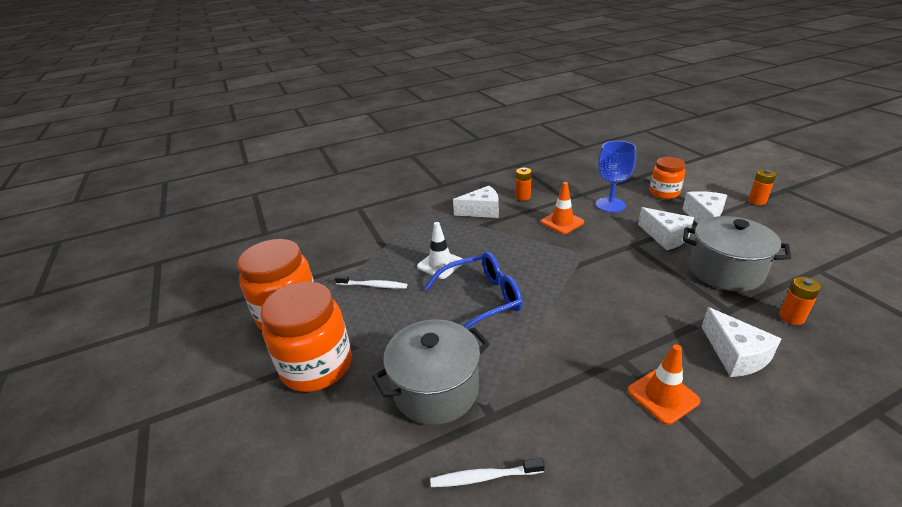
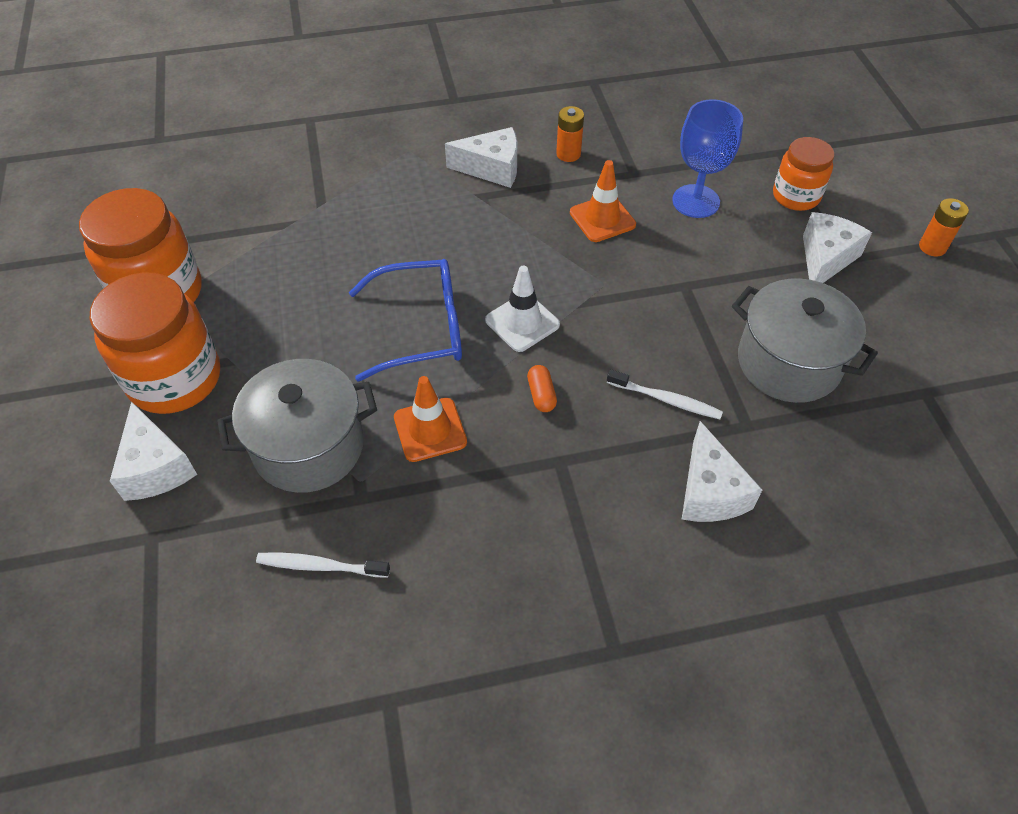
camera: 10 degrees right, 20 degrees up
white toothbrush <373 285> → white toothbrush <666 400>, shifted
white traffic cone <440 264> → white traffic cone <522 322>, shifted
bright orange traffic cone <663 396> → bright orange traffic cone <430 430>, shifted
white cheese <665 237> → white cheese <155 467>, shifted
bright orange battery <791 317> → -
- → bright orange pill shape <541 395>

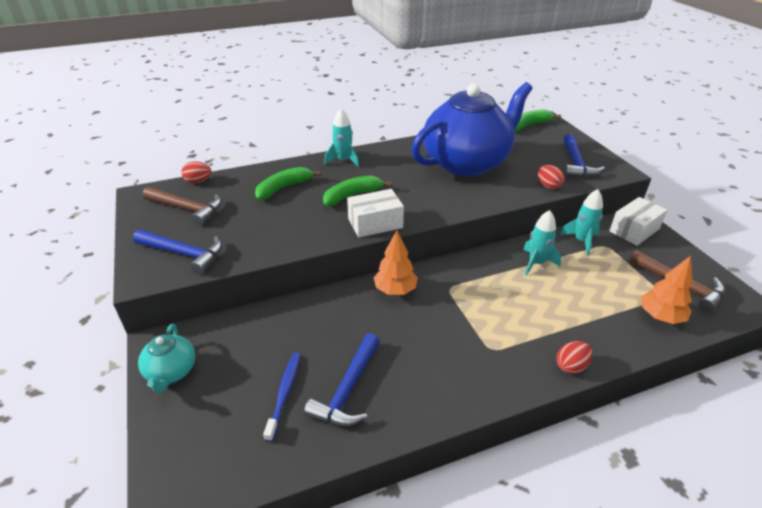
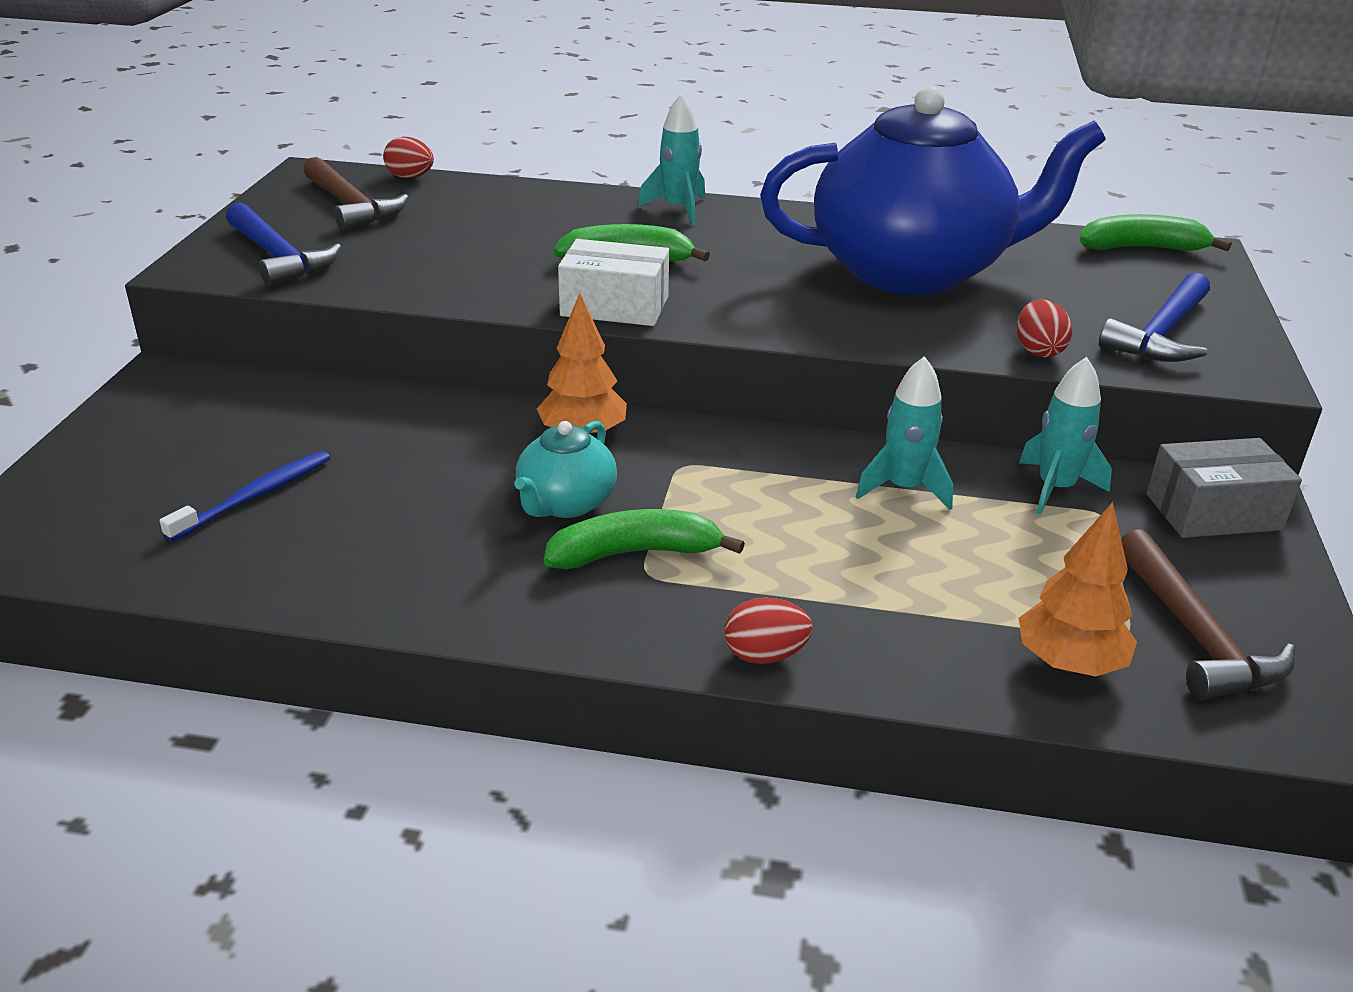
camera: 30 degrees right, 5 degrees down
turquoise tea pot <171 372> → turquoise tea pot <566 503>, shifted
leaf-green banana <283 188> → leaf-green banana <635 553>, shifted
cobalt hammer <348 390> → -
white box <634 230> → grey box <1213 512>

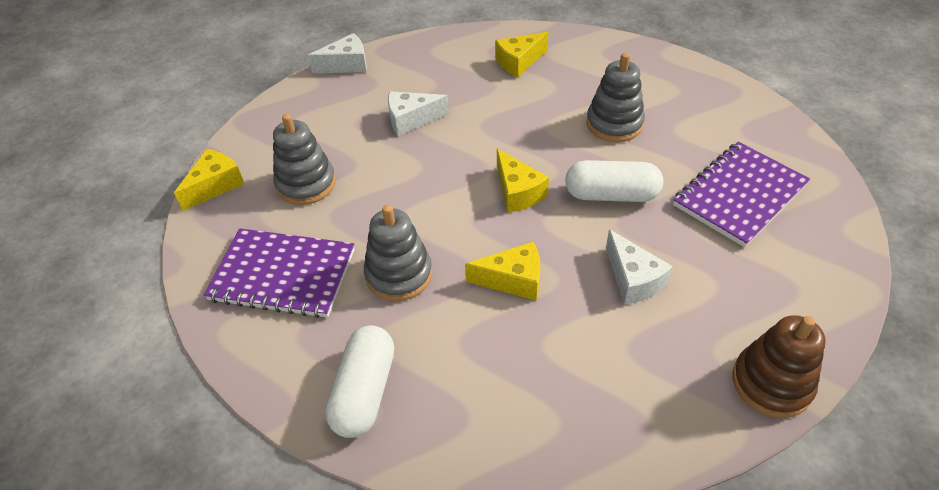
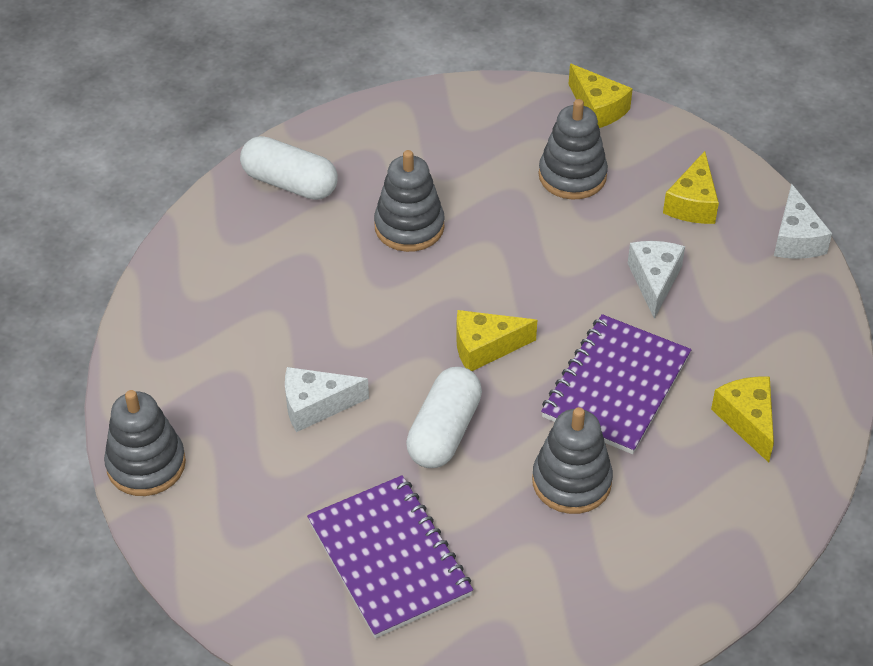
camera: 105 degrees right, 0 degrees up
violet exercise book <283 275> → violet exercise book <616 386>, shifted
golden cheese <513 280> → golden cheese <692 203>, shifted
dark brown stacking toy <771 383> → grey stacking toy <146 464>

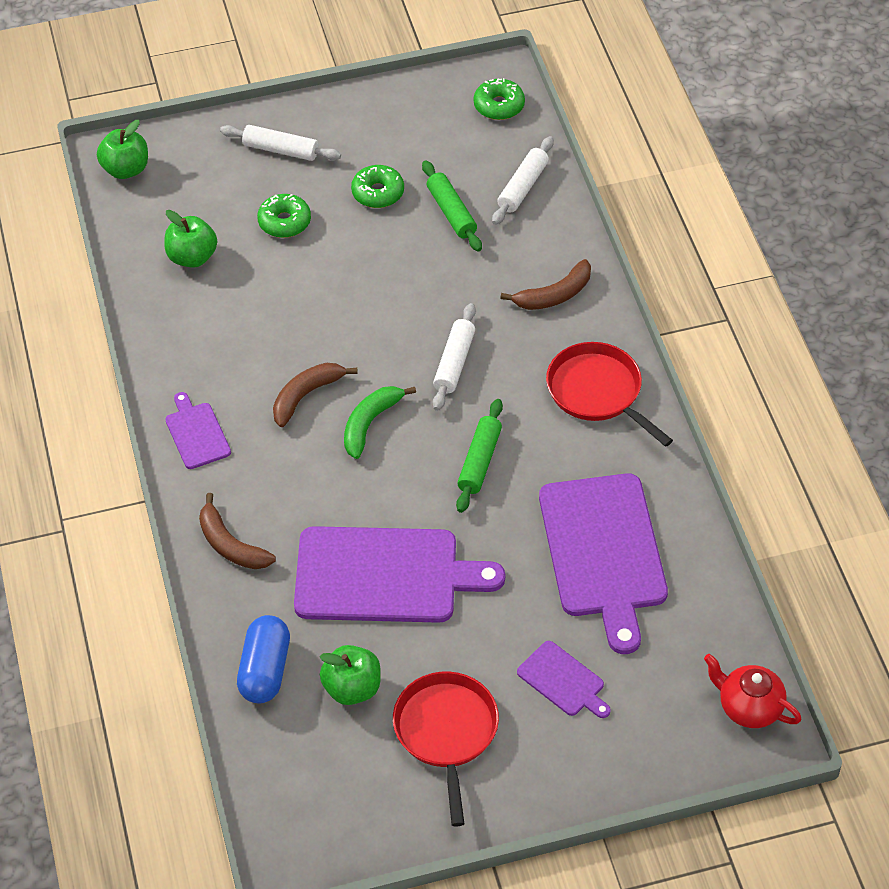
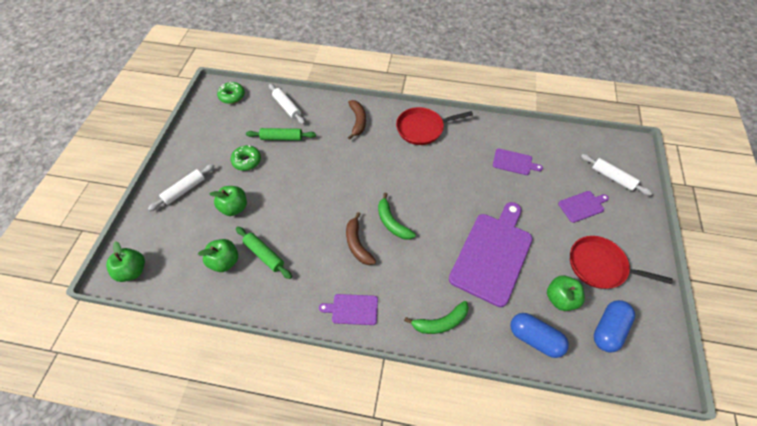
camera: 65 degrees left, 5 degrees up
dark brown banana <230 545> → leaf-green banana <440 322>
leaf-green glazed donut <284 222> → leaf-green toy apple <234 208>
white rolling pin <454 363> → white rolling pin <612 177>, shifted
leaf-green rolling pin <479 461> → leaf-green rolling pin <264 254>, shifted
violet cutting board <603 552> → violet cutting board <514 162>, x0.47
scarlet tea pot <749 707> → -
- → cobalt pill shape <608 329>

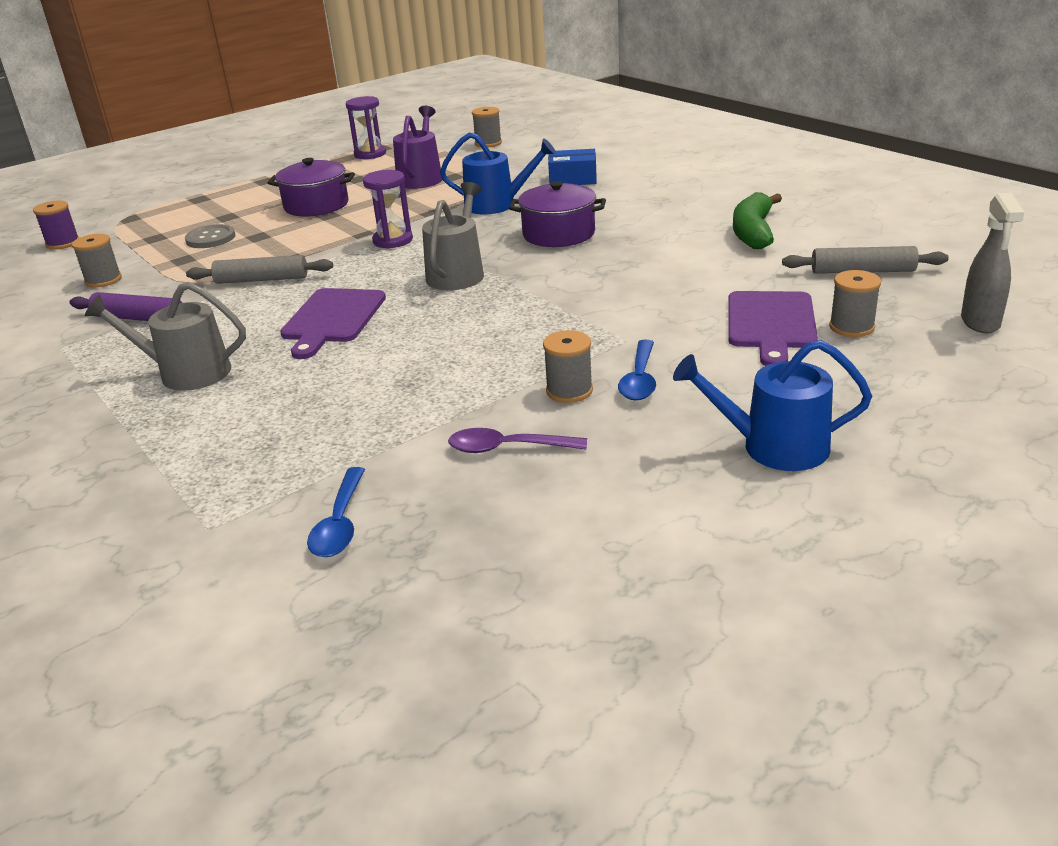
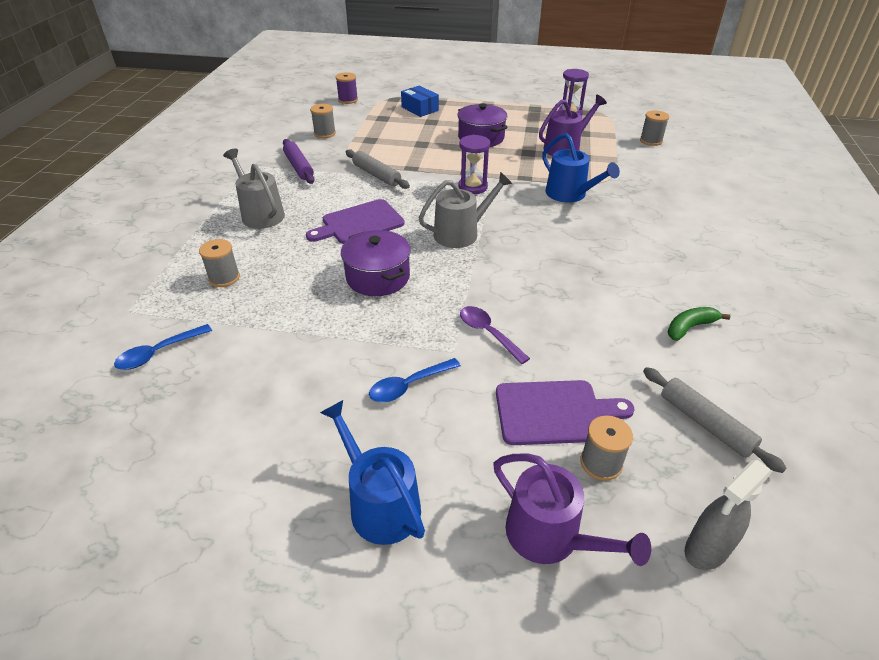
camera: 45 degrees right, 10 degrees up
grey shirt button <210 238> → -
violet tablespoon <507 448> → violet tablespoon <488 333>, shifted
violet stockpot <558 234> → violet stockpot <378 277>, shifted
grey spool <569 391> → grey spool <224 278>, shifted
cobalt box <573 179> → cobalt box <420 109>, shifted
violet cutting board <771 324> → violet cutting board <554 412>, 150 degrees counterclockwise
leaf-green banana <753 232> → leaf-green banana <689 327>, x0.65
- → violet watering can <550 536>

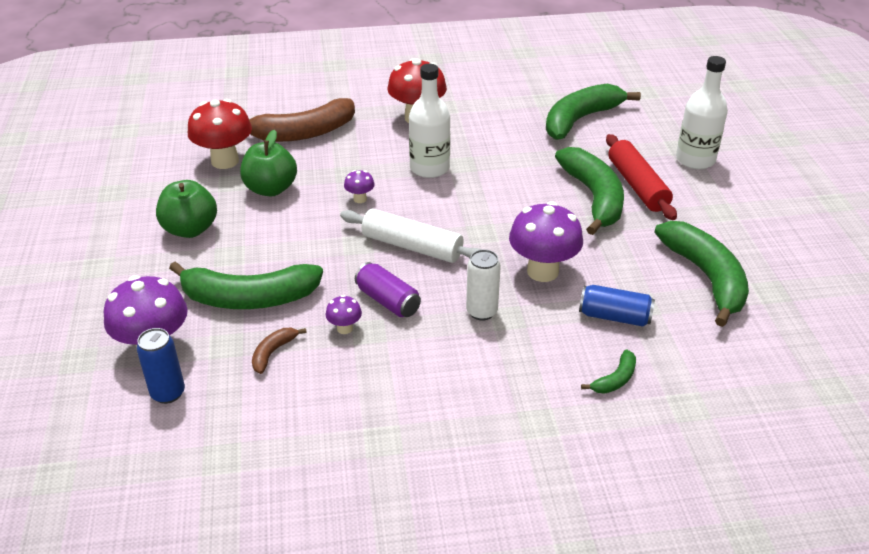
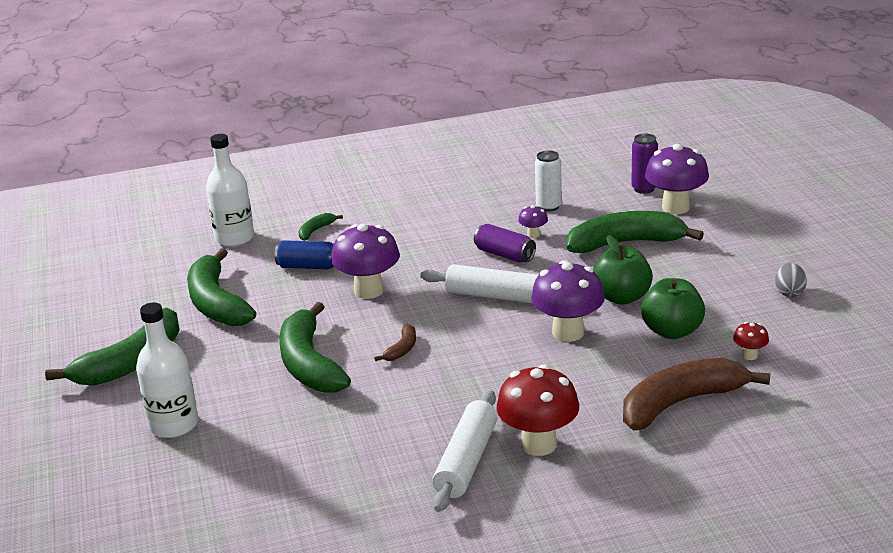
camera: 175 degrees right, 10 degrees down
cobalt soda can <168 393> → violet soda can <644 189>
leaf-green toy apple <190 229> → leaf-green toy apple <621 297>, shifted
scarlet toadstool <225 161> → scarlet toadstool <749 355>, x0.46
dark brown banana <273 352> → dark brown banana <402 349>, shifted
violet toadstool <360 199> → violet toadstool <568 332>, x2.16
white flask <429 168> → white flask <234 238>, shifted
white soda can <481 312> → white soda can <548 206>, shifted
leaf-green banana <580 120> → leaf-green banana <131 362>, shifted
scarlet rolling pin <637 185> → -
- → white rolling pin <467 461>
- → grey toy egg <789 292>

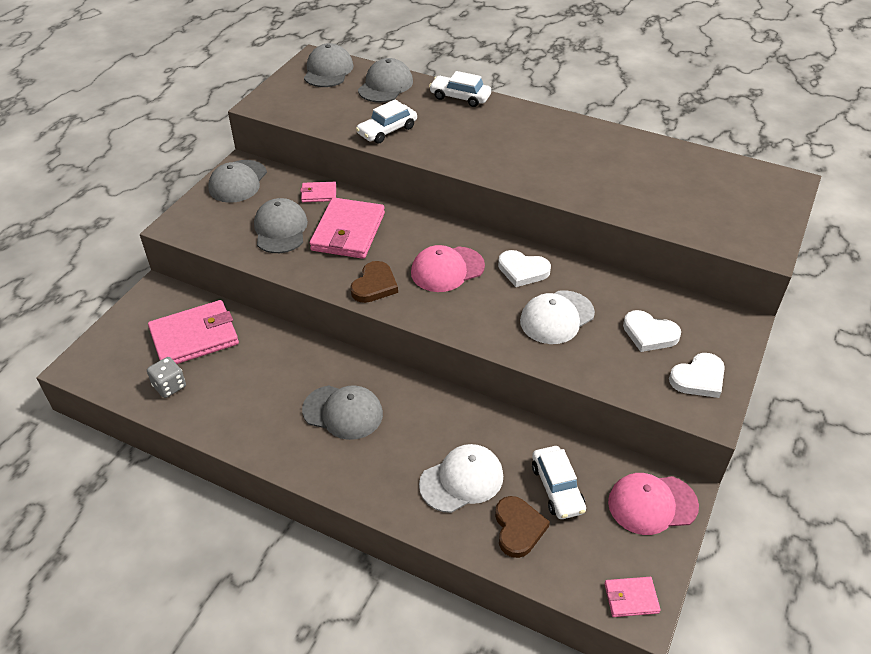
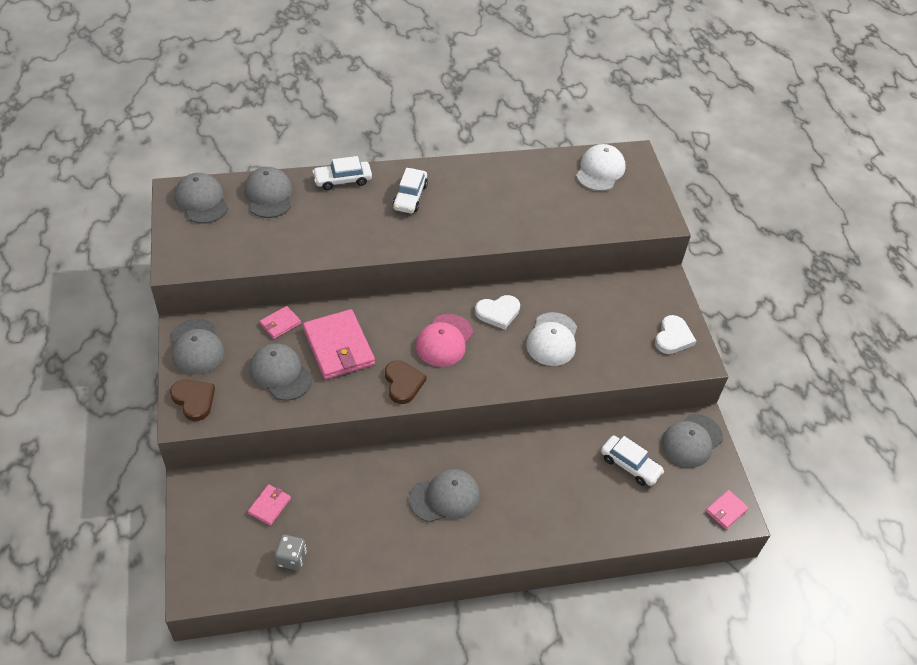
camera: 40 degrees left, 5 degrees up
rose-pink billfold <194 337> → rose-pink billfold <269 506>, x0.49
white automobile <387 130> → white automobile <410 196>, shifted
white baseball cap <462 480> → white baseball cap <600 170>, shifted
dark brown love heart <518 528> → dark brown love heart <194 400>, shifted
rose-pink baseball cap <652 504> → grey baseball cap <691 441>
white love heart <649 334> → -

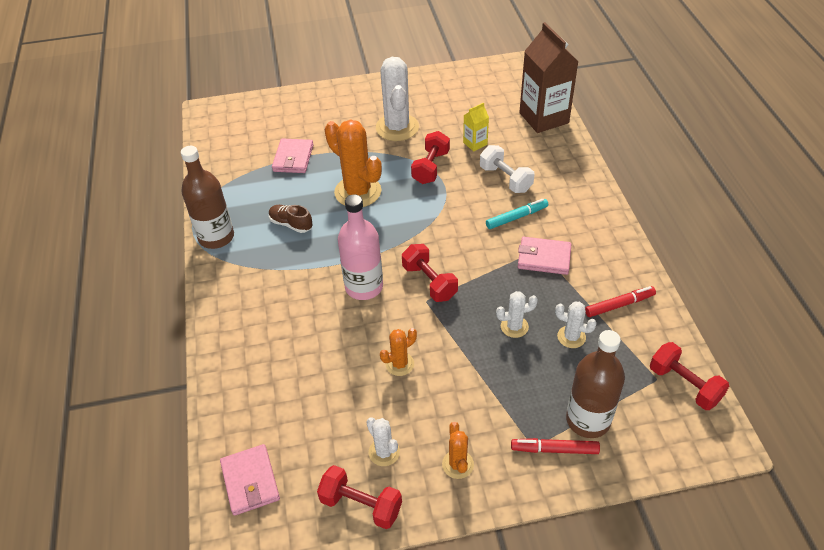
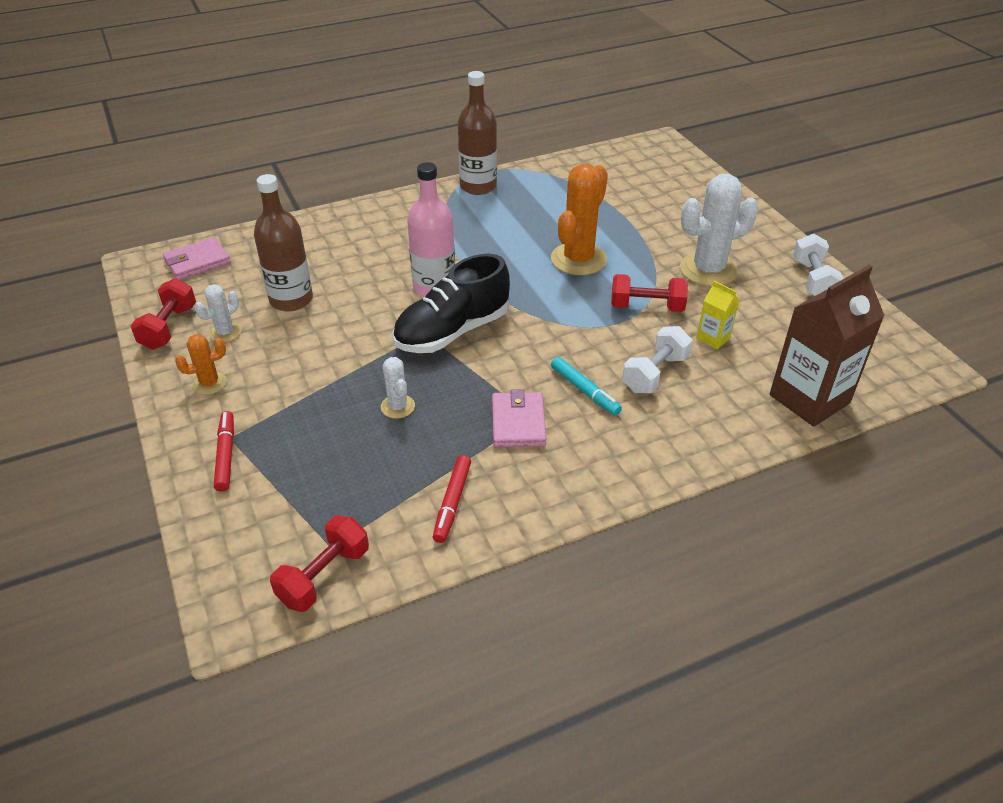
camera: 75 degrees right, 5 degrees down
dark brown sneaker <291 224> → -
rose-pink billfold <293 158> → -
bright orange prickly plant <400 364> → -
scarlet hand weight <429 282> → black sneaker <452 332>
white prickly plant <571 337> → -
dark brown flask <588 420> → dark brown flask <291 300>, shifted
scarlet marker pen <619 305> → scarlet marker pen <452 503>, 45 degrees clockwise
- → white hand weight <813 280>

